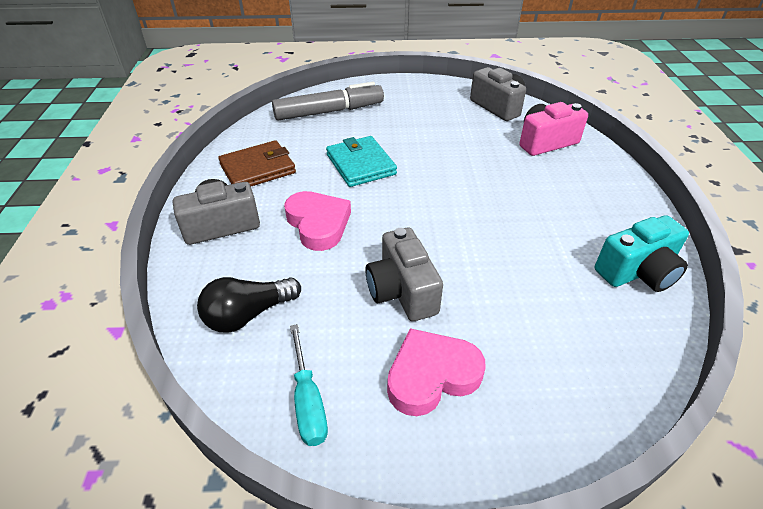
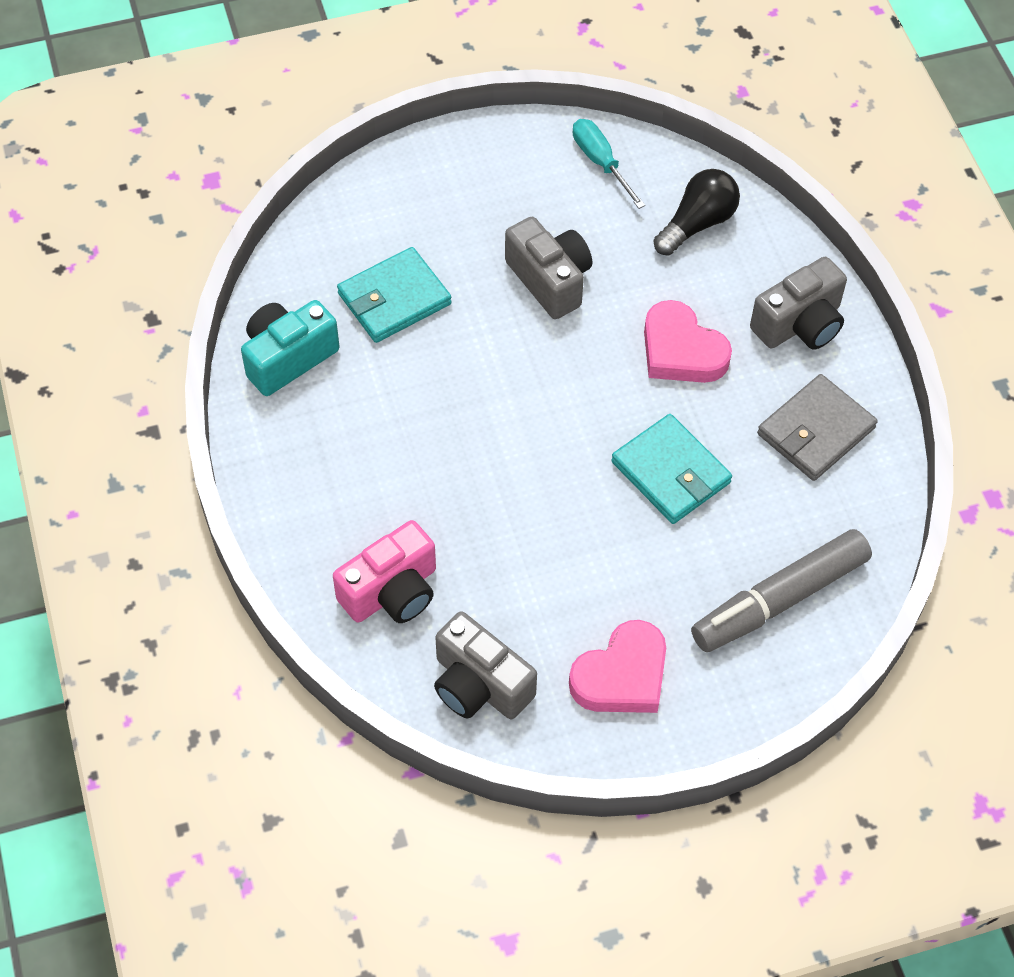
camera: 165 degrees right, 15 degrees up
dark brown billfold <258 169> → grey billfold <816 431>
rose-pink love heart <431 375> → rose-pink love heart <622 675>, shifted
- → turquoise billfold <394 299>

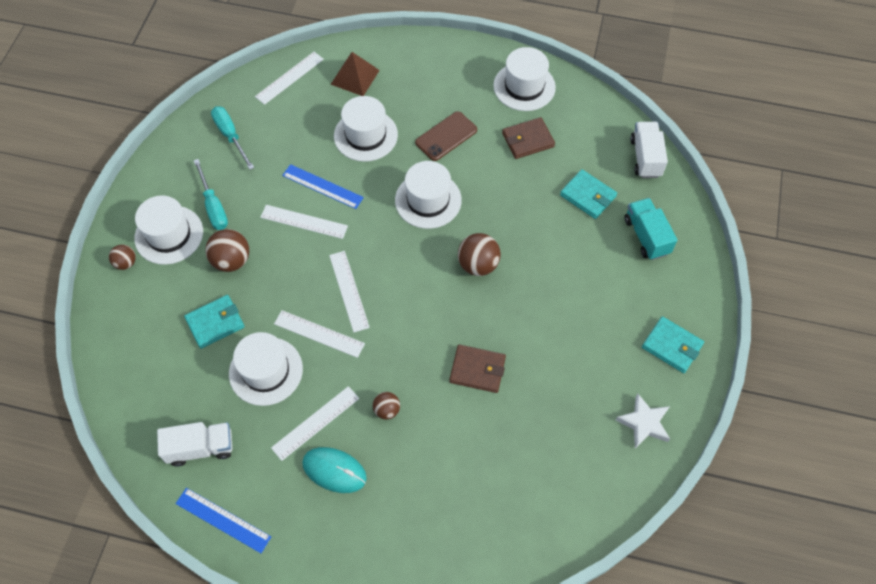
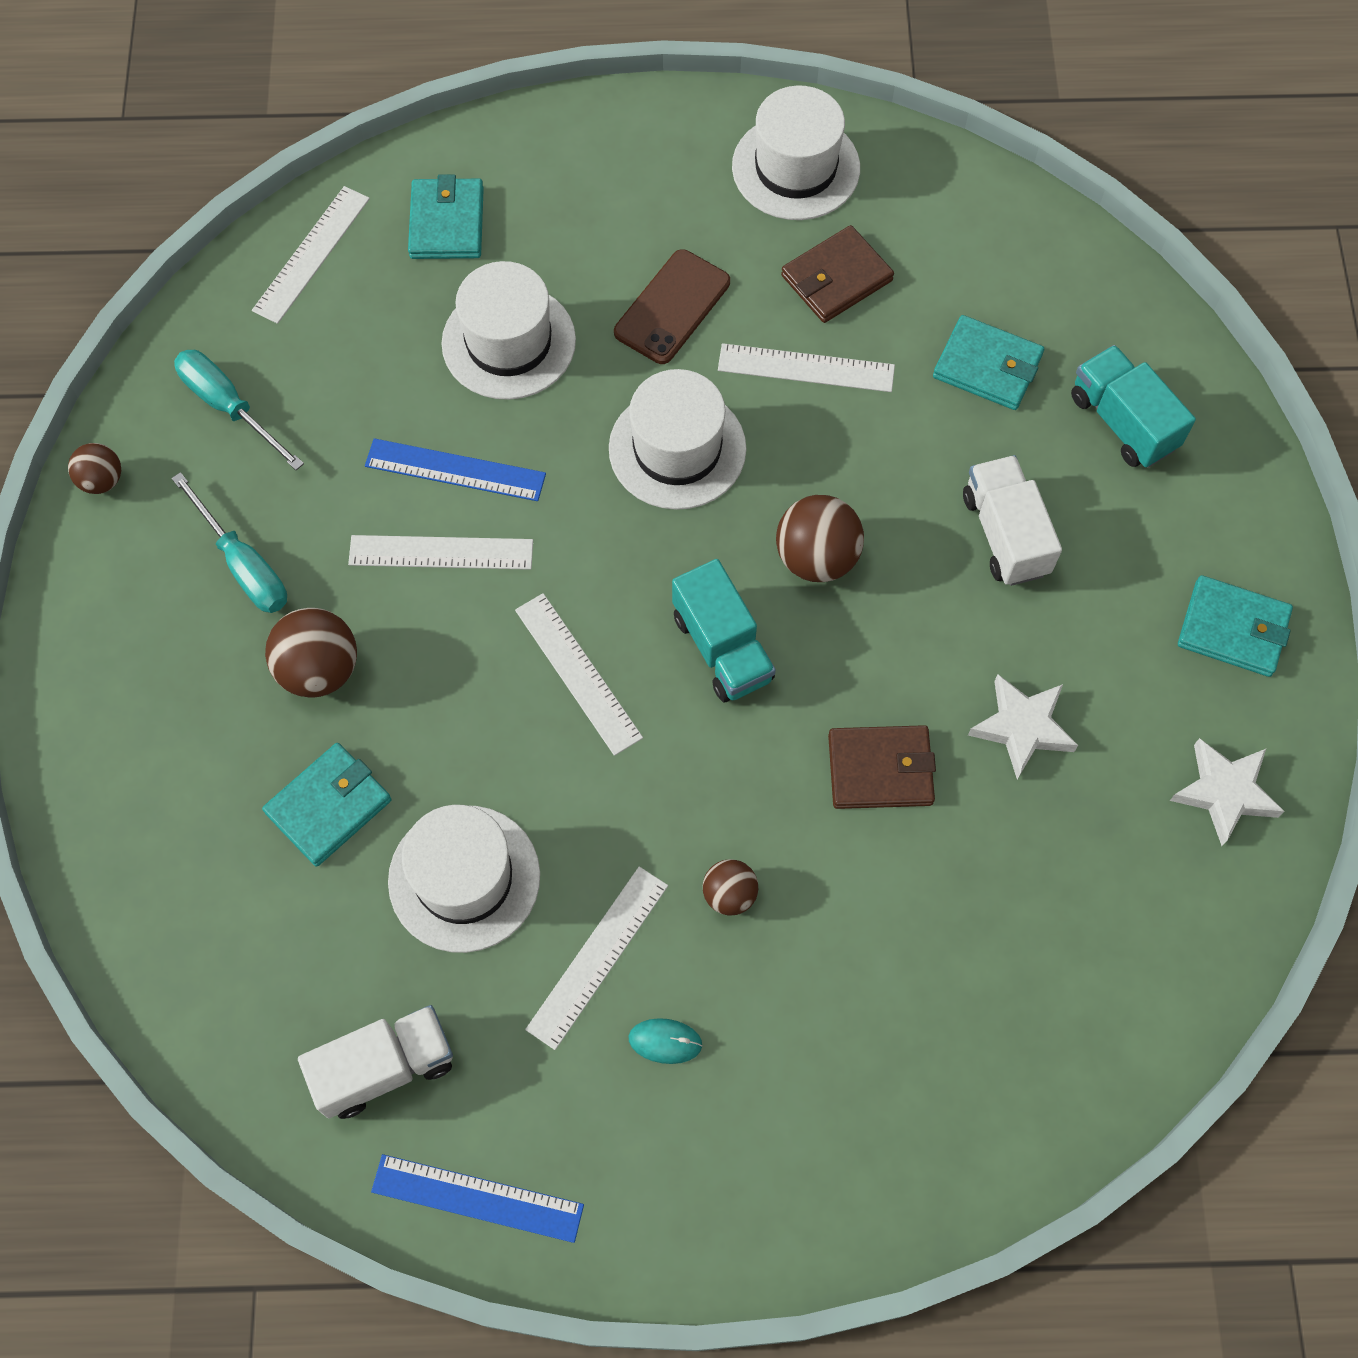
camera: 15 degrees left, 5 degrees up
dark brown sphere <126 263> → dark brown sphere <102 480>, shifted
white top hat <169 235> → -
white ruler <319 334> → white ruler <806 368>, shifted
turquoise computer mouse <334 470> → turquoise computer mouse <665 1041>, x0.54
dark brown pyramid shape <355 77> → turquoise billfold <447 223>
white toy truck <645 157> → white toy truck <1005 534>, shifted
- → turquoise toy truck <722 647>
- → white five-pointed star <1022 727>

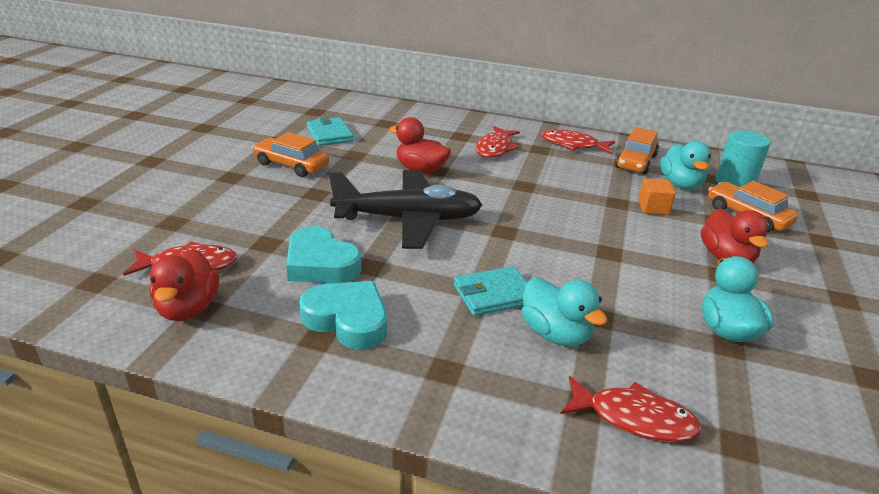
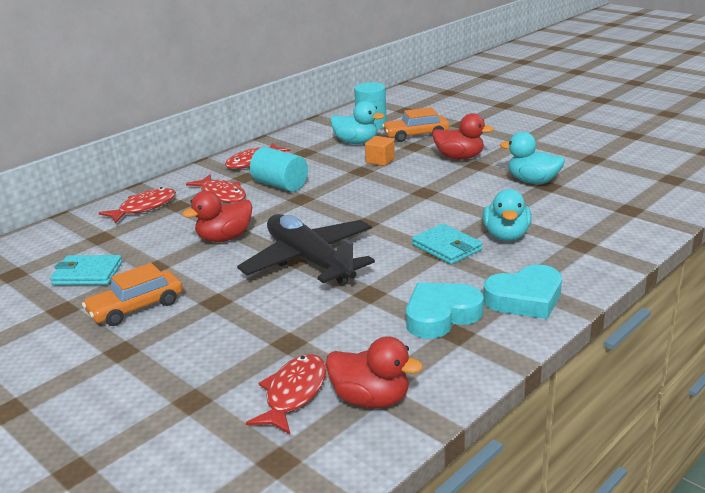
camera: 60 degrees left, 5 degrees down
turquoise love heart <320 264> → turquoise love heart <525 299>, shifted
black toy plane <408 219> → black toy plane <309 261>, 60 degrees counterclockwise
turquoise billfold <493 294> → turquoise billfold <447 247>, 45 degrees counterclockwise
turquoise duck <555 334> → turquoise duck <506 236>, 105 degrees clockwise
scarlet toy fish <634 418> → scarlet toy fish <144 208>, shifted
bright orange automobile <636 162> → -
- → turquoise cylinder <280 185>

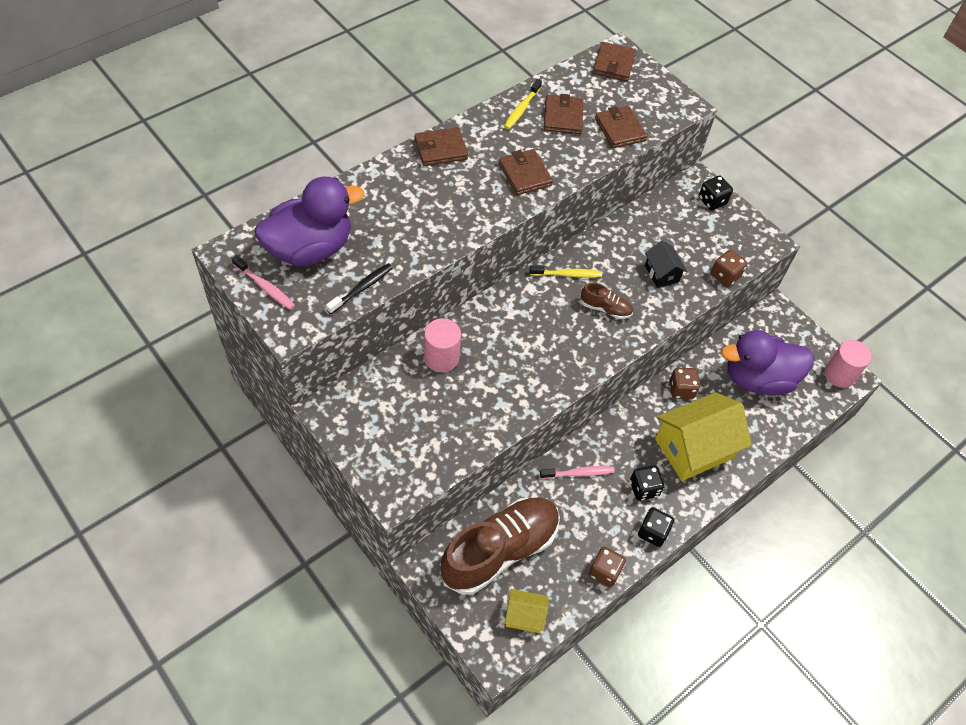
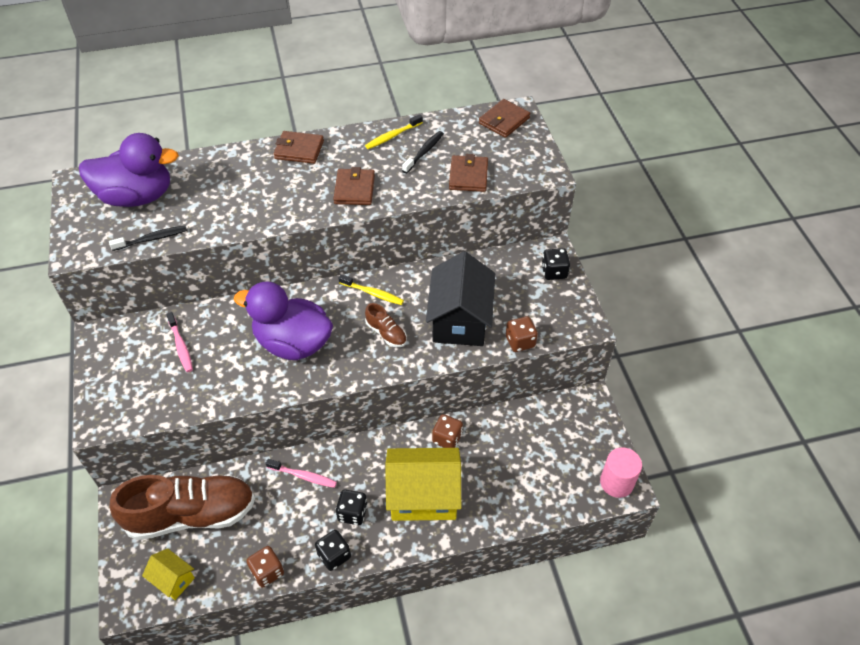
camera: 30 degrees right, 5 degrees down
rose-pink toothbrush <265 287> → rose-pink toothbrush <181 346>, shifted
rose-pink cylinder <441 358> → -
dark brown billfold <563 117> → black toothbrush <424 152>
black toy house <661 273> → black toy house <460 320>, x2.03
violet duck <757 379> → violet duck <293 343>, shifted

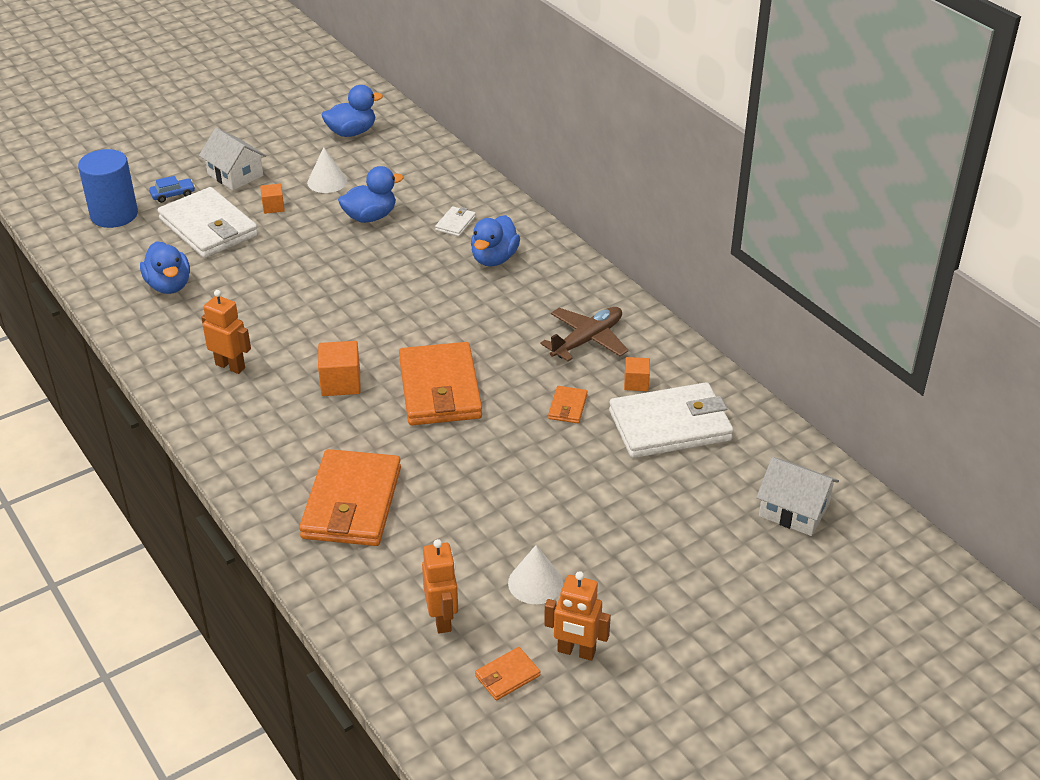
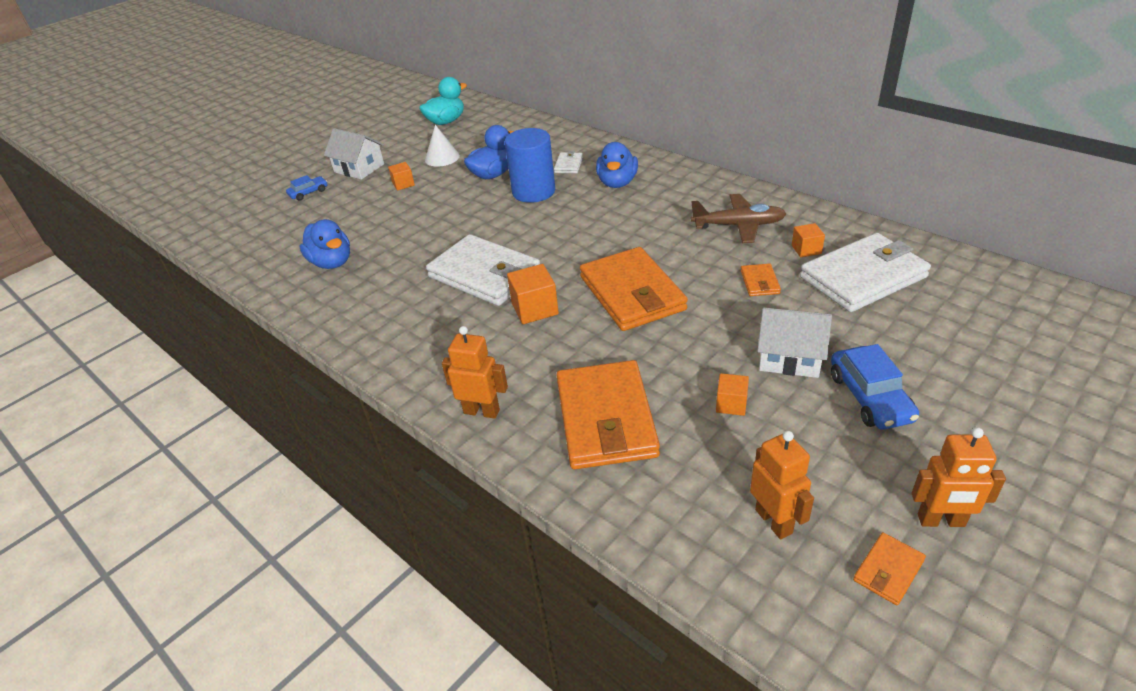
camera: 10 degrees left, 0 degrees up
cobalt cylinder <114 215> → cobalt cylinder <533 191>, shifted
white billfold <208 228> → white billfold <484 275>, shifted
bright orange robot <230 366> → bright orange robot <482 411>, shifted
cobalt duck <352 132> → turquoise duck <446 121>
white solid cone <535 583> → -
dark brown toy plane <587 340> → dark brown toy plane <739 225>, 60 degrees clockwise
white toy house <794 510> → white toy house <789 357>, shifted
- → bright orange block <731 404>
- → cobalt automobile <870 397>

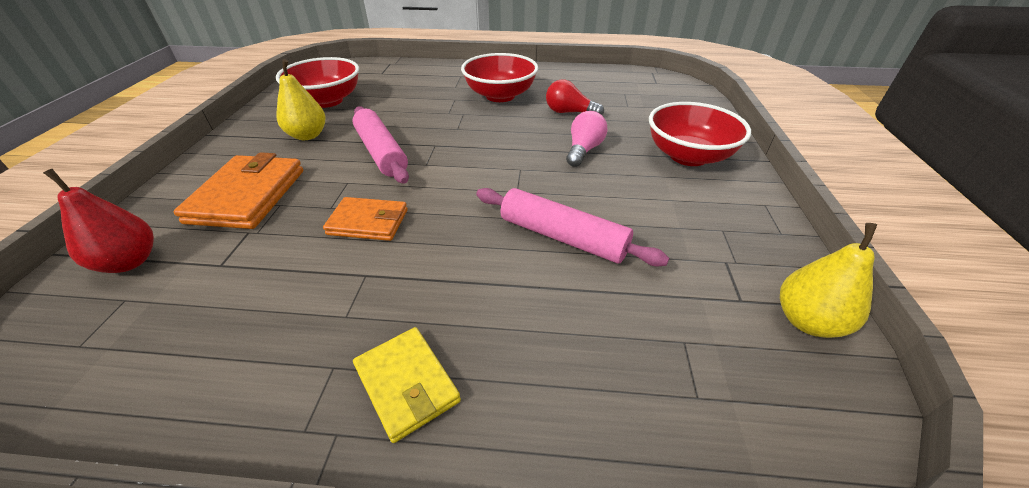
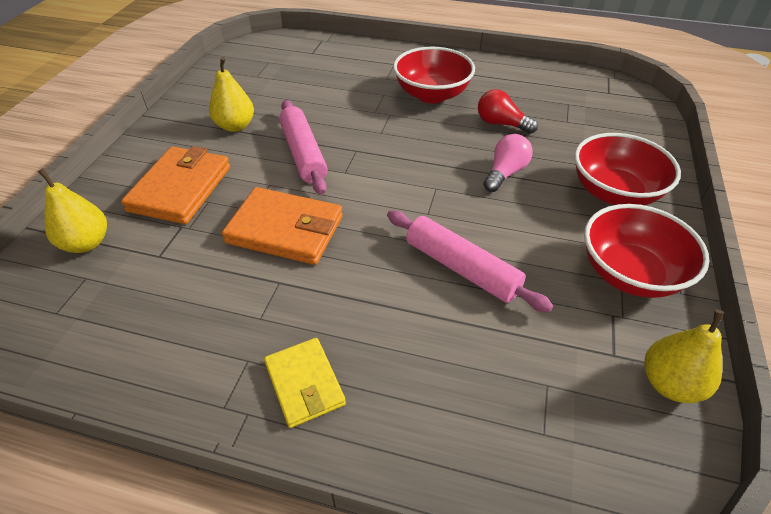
camera: 10 degrees right, 5 degrees up
scarlet pear <130 262> → golden pear <86 243>
scarlet deep dish <327 101> → scarlet deep dish <629 273>, shifted
bright orange billfold <368 222> → bright orange billfold <285 230>, x1.58

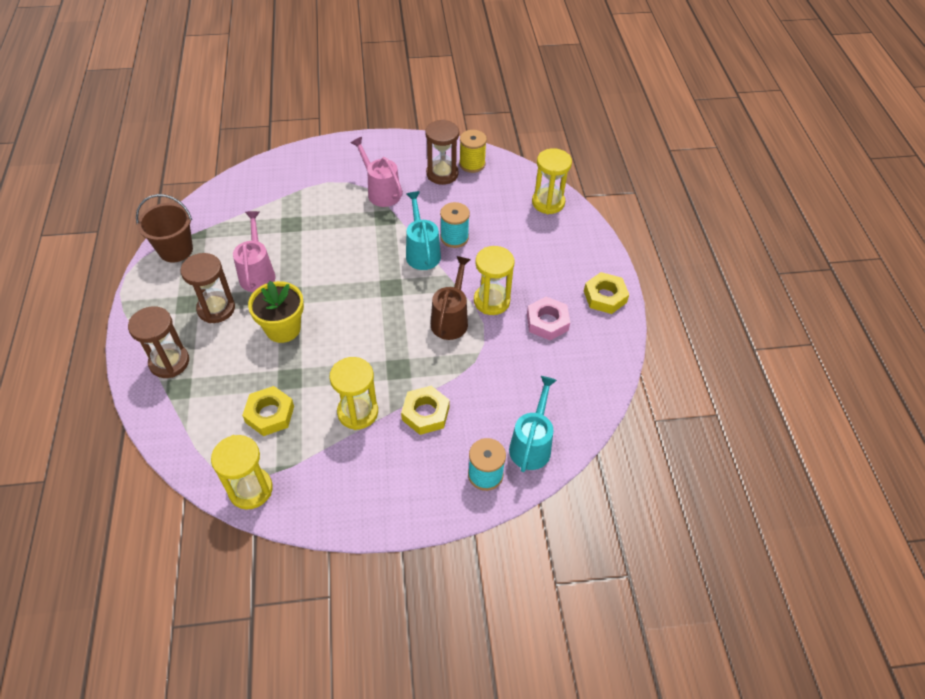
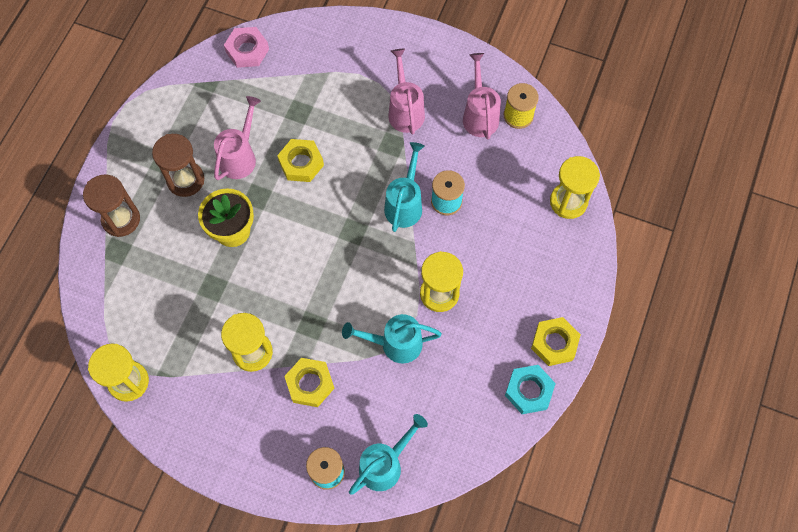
camera: 30 degrees right, 15 degrees up
dark brown pail <176 250> → -
golden hexagon nut <270 414> → golden hexagon nut <301 163>, shifted
dark brown sandglass <442 174> → rose-pink watering can <479 115>
dark brown watering can <451 319> → -
rose-pink hexagon nut <547 322> → rose-pink hexagon nut <247 50>, shifted
- → turquoise watering can <395 344>
- → turquoise hexagon nut <529 391>

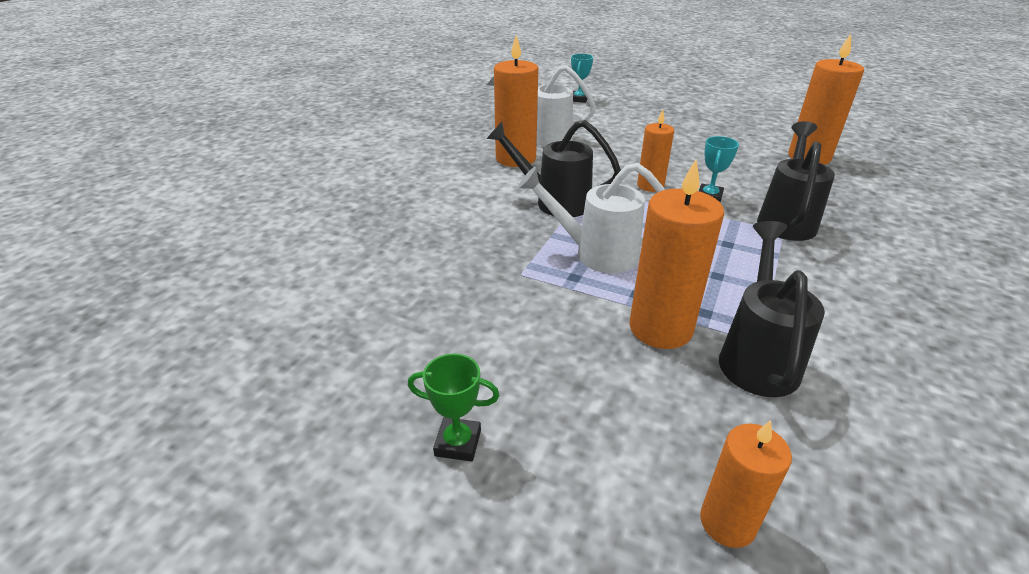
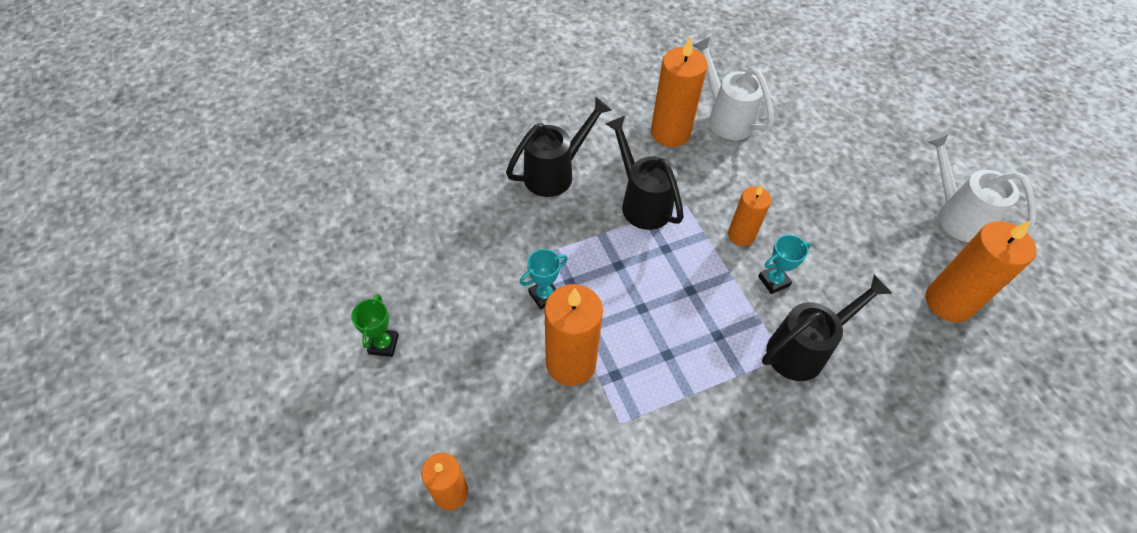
camera: 40 degrees right, 20 degrees up
leaf-green prize cup <458 443> → leaf-green prize cup <383 344>, 45 degrees clockwise
white watering can <596 254> → white watering can <956 215>, shifted
turquoise prize cup <579 99> → turquoise prize cup <544 295>, shifted
black watering can <757 357> → black watering can <555 173>, shifted

